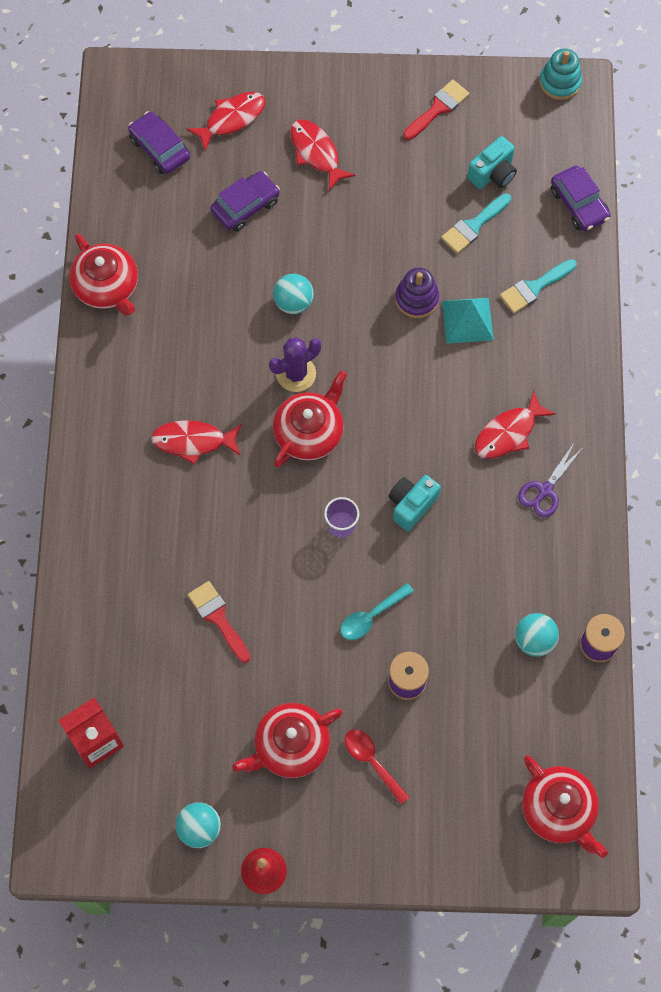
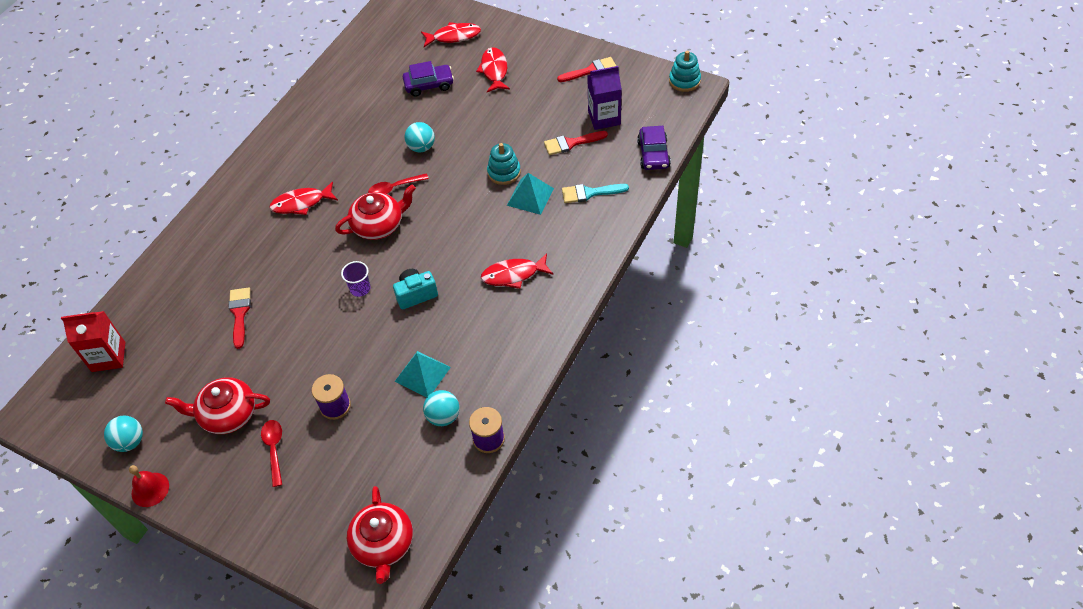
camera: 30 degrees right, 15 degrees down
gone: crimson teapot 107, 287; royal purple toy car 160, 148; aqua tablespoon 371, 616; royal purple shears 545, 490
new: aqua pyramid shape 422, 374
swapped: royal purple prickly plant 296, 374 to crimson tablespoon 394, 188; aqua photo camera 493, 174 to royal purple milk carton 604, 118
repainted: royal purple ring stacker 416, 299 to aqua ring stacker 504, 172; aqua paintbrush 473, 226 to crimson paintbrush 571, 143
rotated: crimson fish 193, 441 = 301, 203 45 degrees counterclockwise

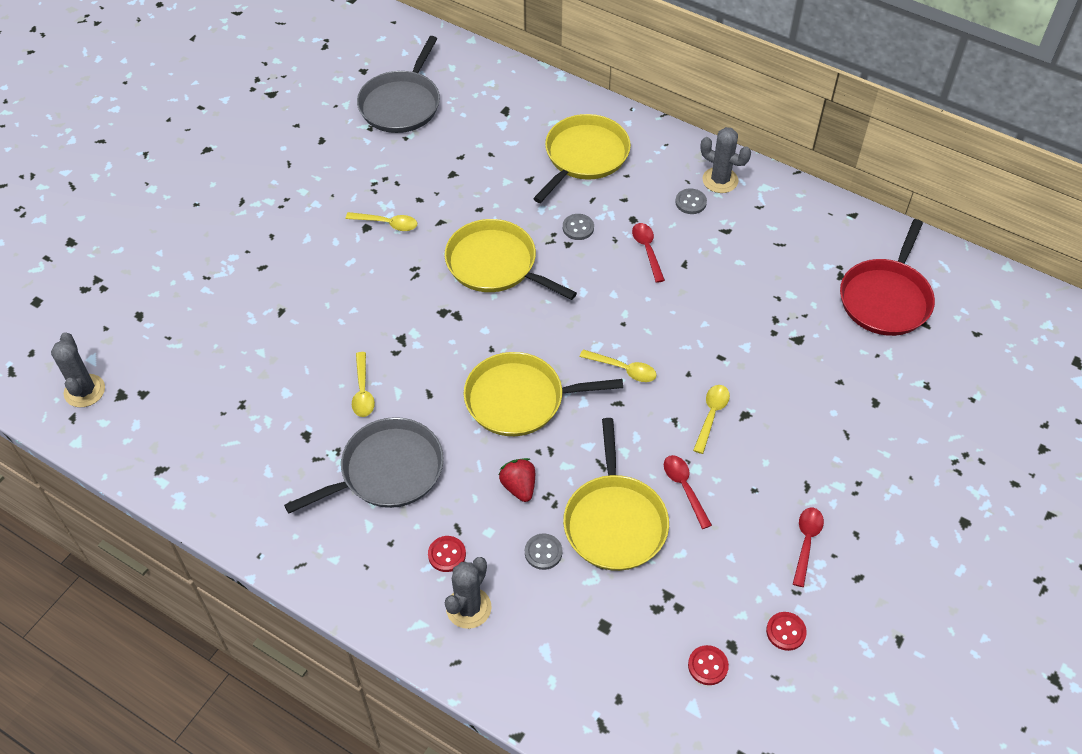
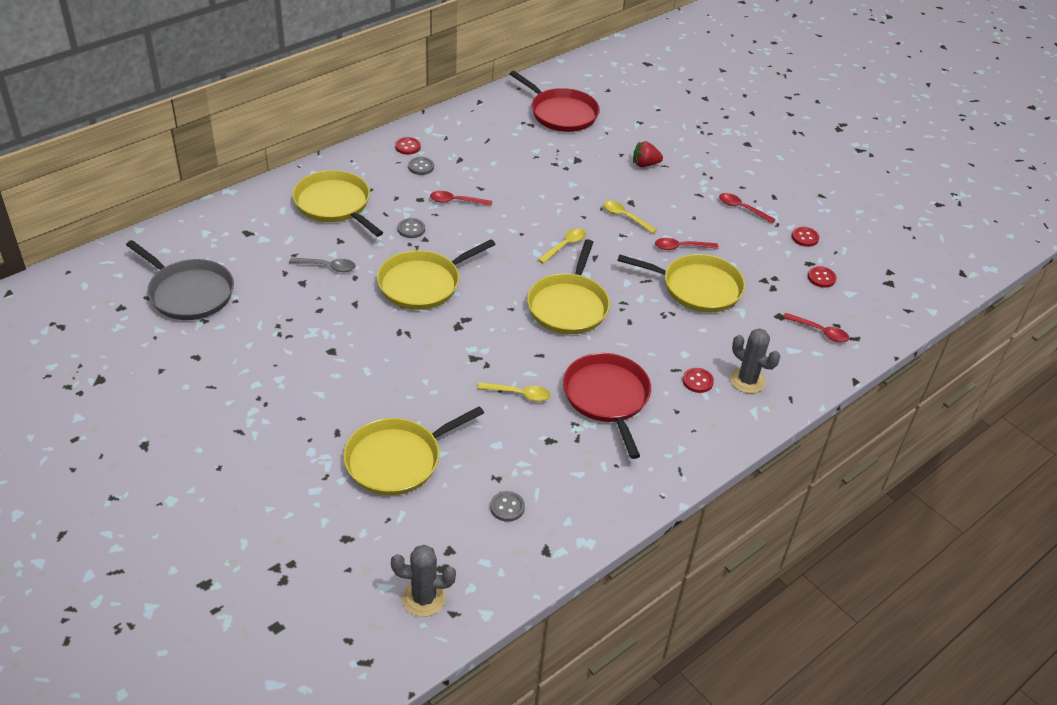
camera: 75 degrees left, 10 degrees down
gone: bright yellow tablespoon 387, 224
new: grey tablespoon 327, 267; bright yellow frying pan 397, 460; crimson tablespoon 820, 332
shifted: crimson toy strawberry 519, 487 to 645, 164; grey button 543, 552 to 507, 507
swapped: grey prickly plant 720, 180 to crimson button 408, 147
repainted: grey frying pan 387, 471 to crimson frying pan 607, 397

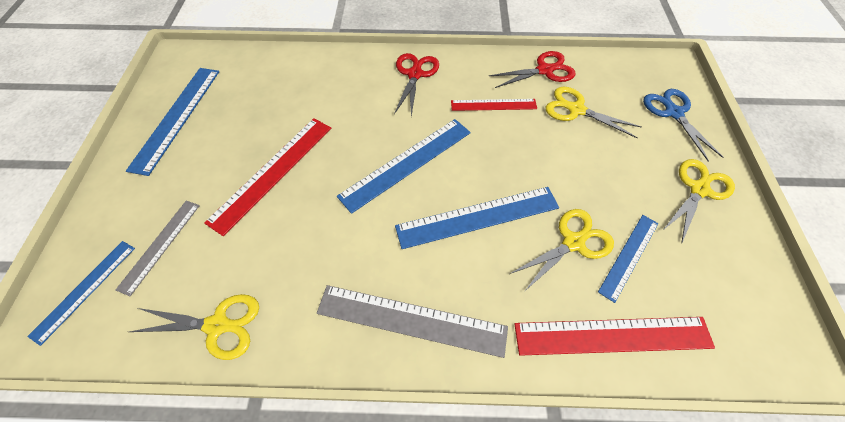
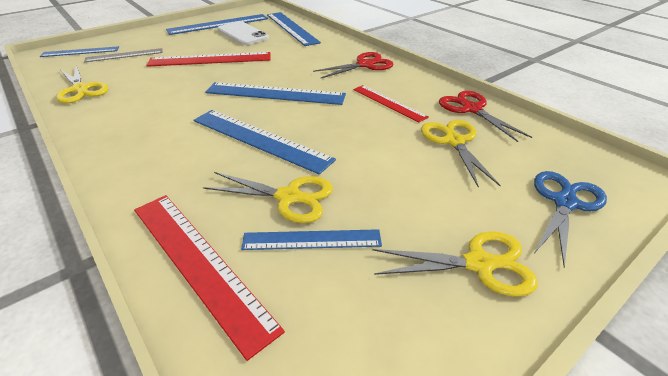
camera: 50 degrees right, 20 degrees down
gone: grey straightedge 411, 320
new: white mobile phone 242, 34; cobalt straightedge 291, 28
rotated: crimson shears 544, 70 = 471, 109 150 degrees counterclockwise

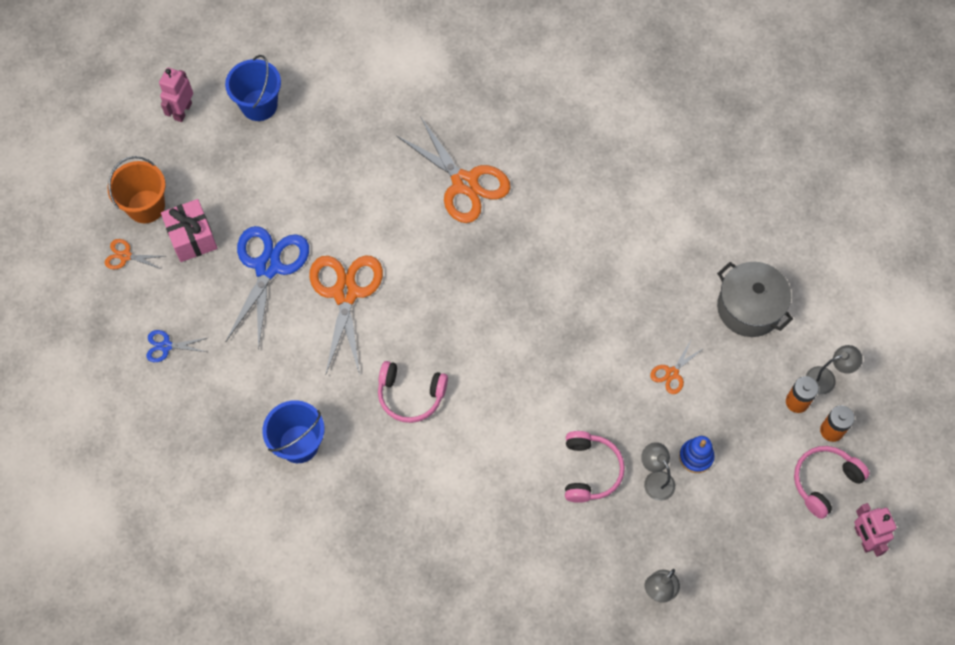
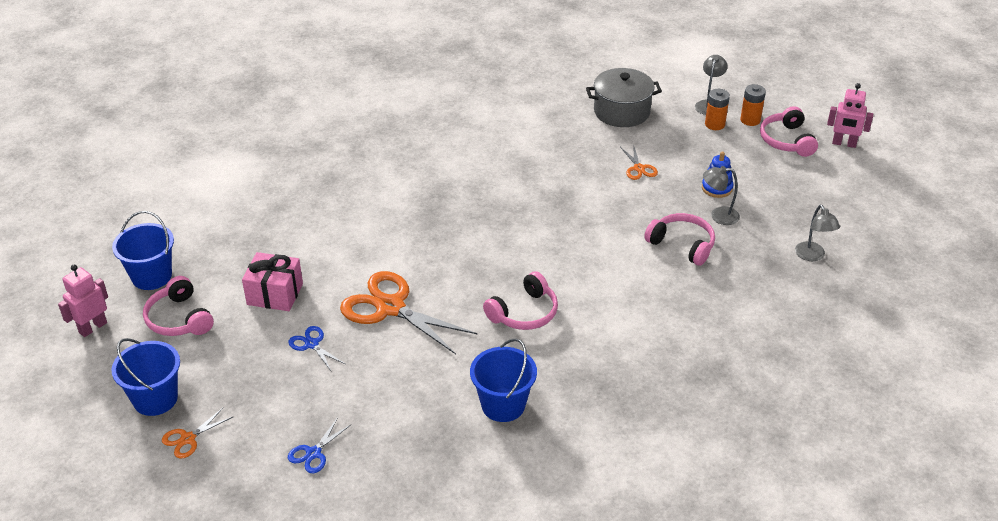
camera: 55 degrees left, 25 degrees down
gone: bright orange shears 464, 183
new: pink headphones 179, 319
shifted: pink gift 192, 238 to 275, 294
repainted: bright orange pail 146, 206 to cobalt pail 155, 399
rotated: pink robot 182, 111 = 93, 327 75 degrees clockwise
scaled: cobalt shears 268, 267 = 312, 344 x0.46

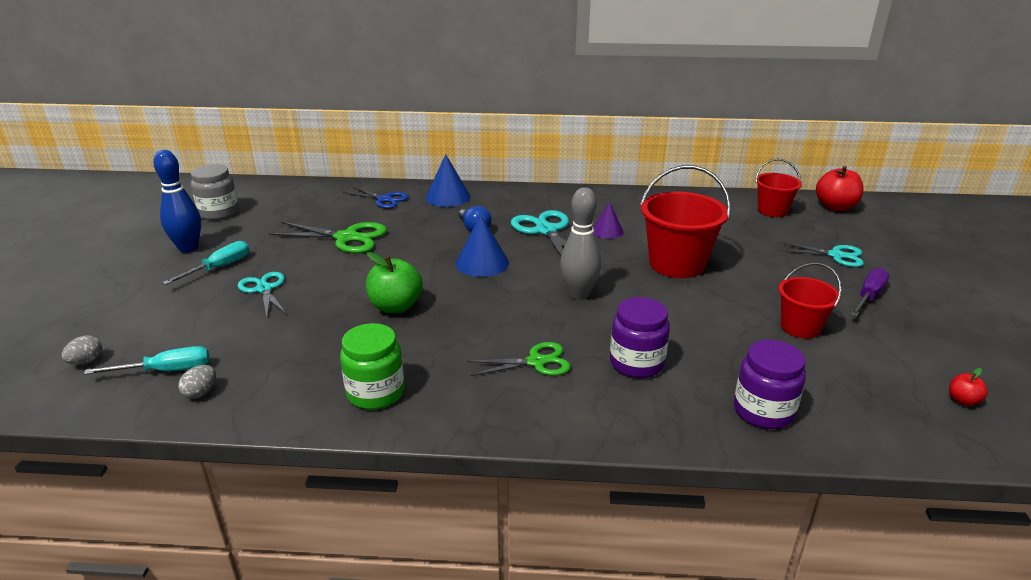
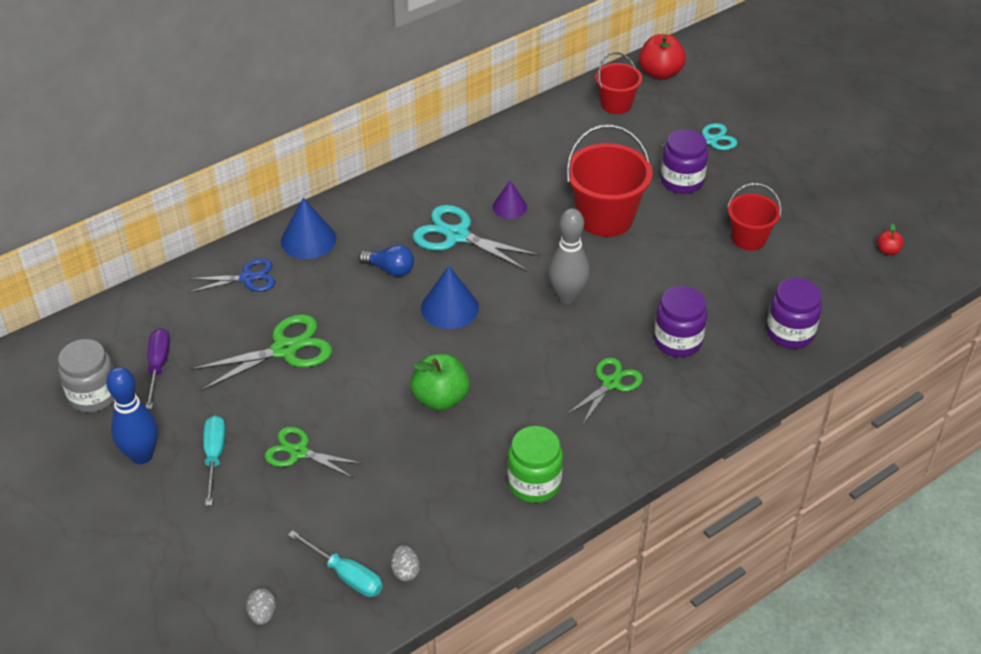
camera: 40 degrees left, 15 degrees up
new: royal purple jam jar 682, 181
shifted: royal purple hand screwdriver 868, 296 to 158, 367
repainted: aqua shears 264, 289 to emerald shears 298, 452
rotated: aqua hand screwdriver 166, 371 = 346, 575 90 degrees clockwise

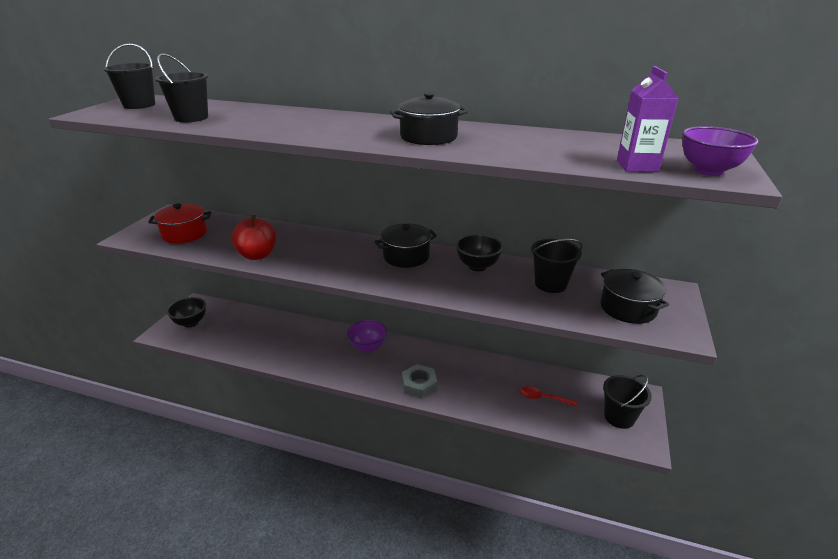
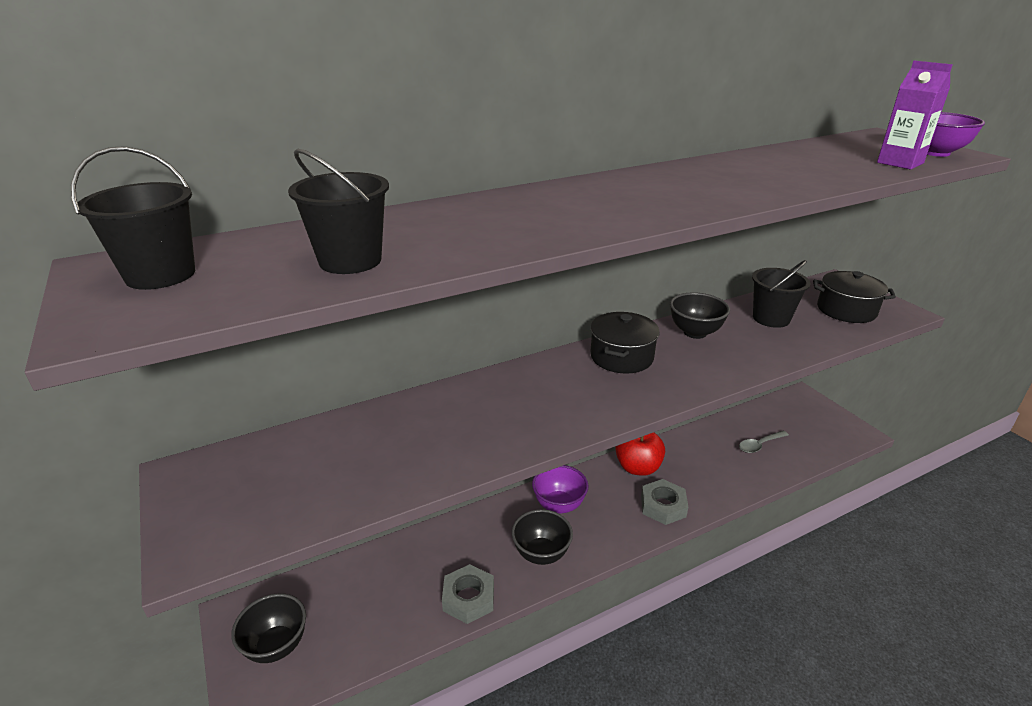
camera: 45 degrees left, 0 degrees up
gone: crimson cooking pot 185, 234; black cooking pot 428, 137; black pail 619, 417
new: grey nut 468, 598; black serving bowl 541, 554
shifted: crimson apple 257, 255 to 638, 467
repainted: crimson tablespoon 543, 398 to grey tablespoon 759, 445

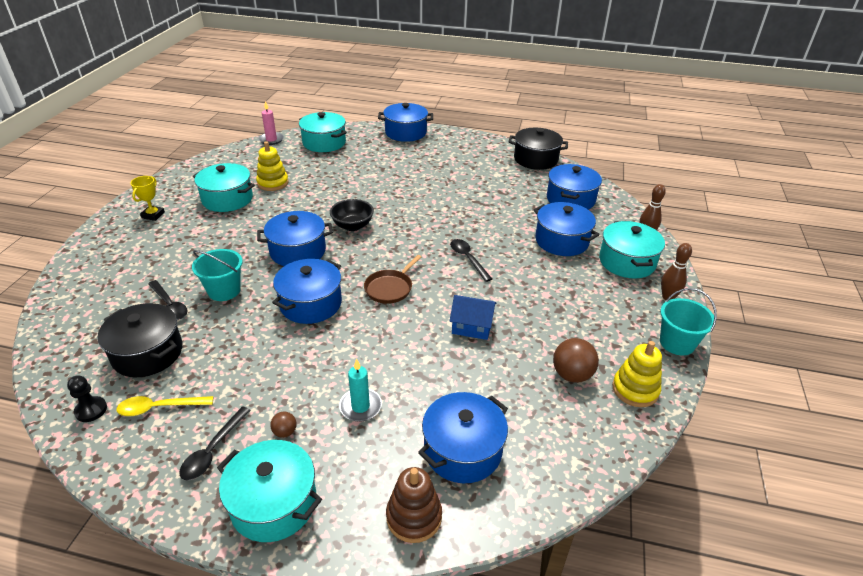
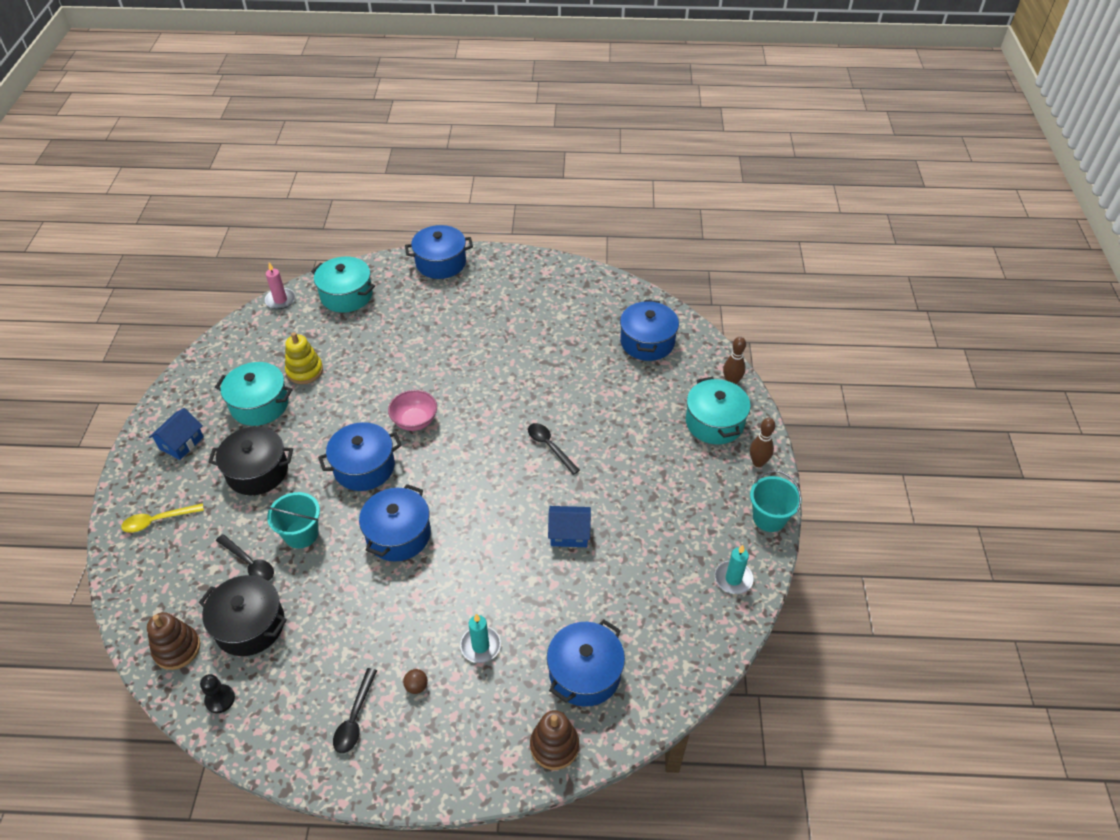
camera: 10 degrees left, 10 degrees up
gone: aqua cooking pot 274, 503; brown frying pan 390, 288; cobalt cooking pot 562, 241; brown ball 572, 375
new: brown ring stacker 177, 649
shifted: bright yellow tablespoon 159, 408 to 158, 520; black cooking pot 535, 159 to 257, 471
swapped: bright yellow trophy 153, 215 to cobalt house 181, 443; bright yellow ring stacker 635, 389 to aqua wax candle 733, 579
repainted: black serving bowl 352, 226 to pink serving bowl 415, 421

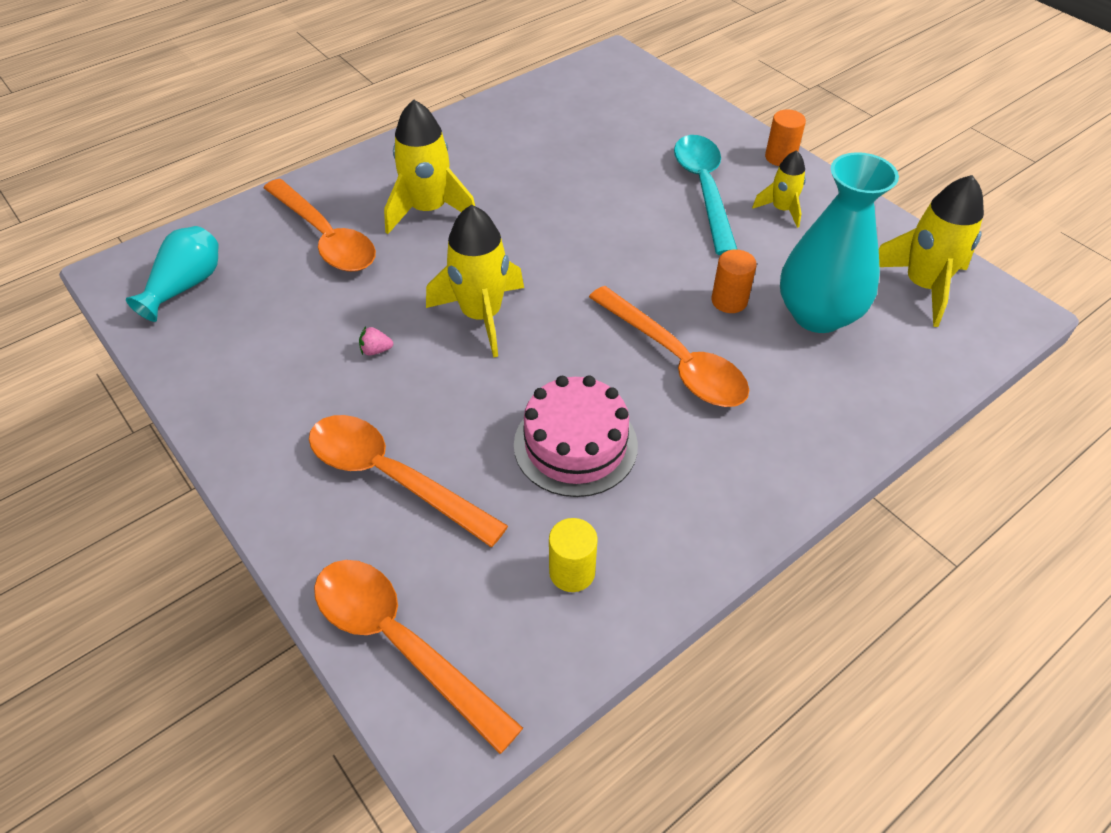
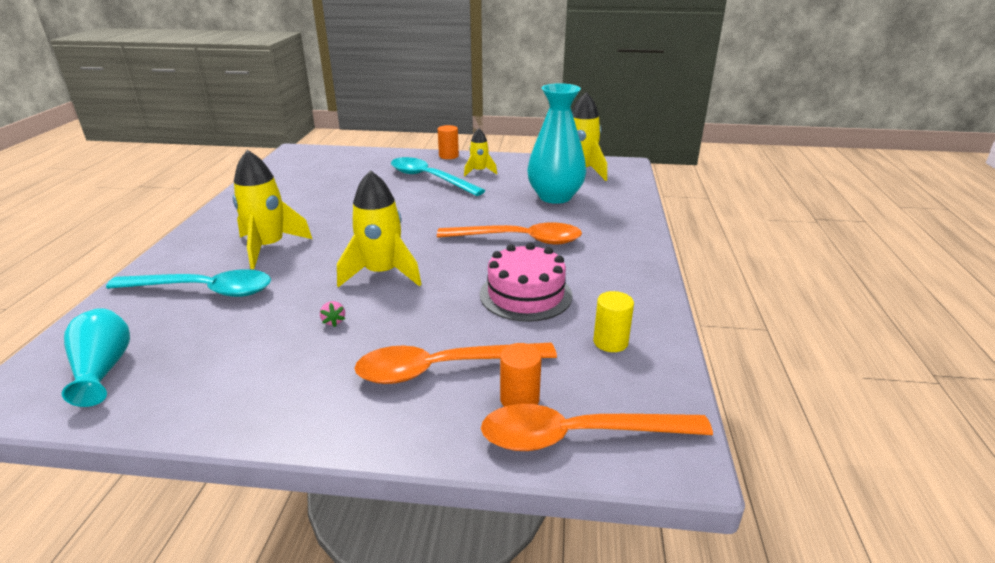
camera: 45 degrees left, 20 degrees down
shifted: bright orange cylinder shape 729, 301 to 519, 399
repainted: bright orange tablespoon 325, 237 to aqua tablespoon 203, 290
rotated: pink toy strawberry 376, 350 = 333, 321 60 degrees counterclockwise

